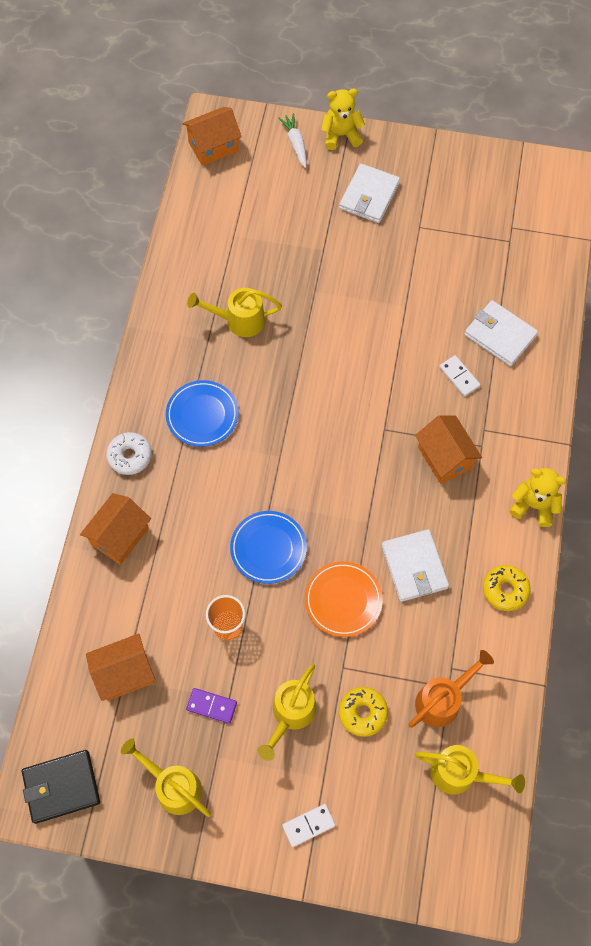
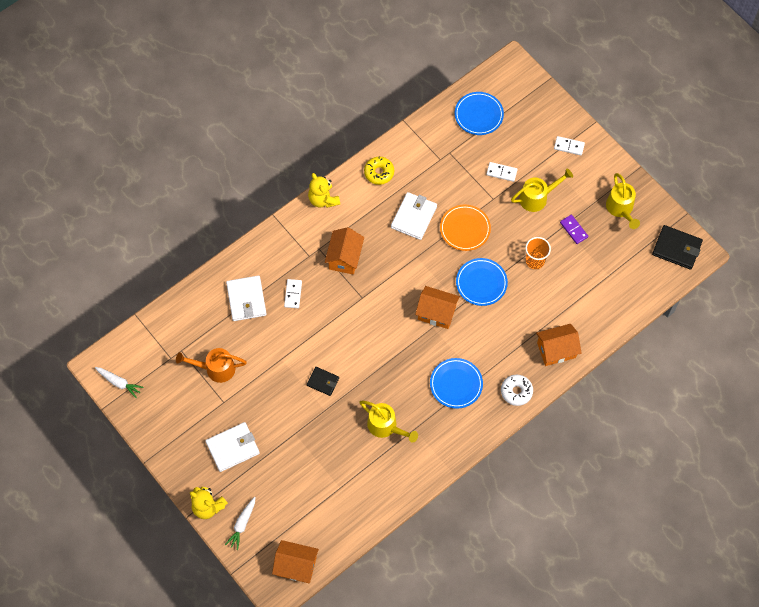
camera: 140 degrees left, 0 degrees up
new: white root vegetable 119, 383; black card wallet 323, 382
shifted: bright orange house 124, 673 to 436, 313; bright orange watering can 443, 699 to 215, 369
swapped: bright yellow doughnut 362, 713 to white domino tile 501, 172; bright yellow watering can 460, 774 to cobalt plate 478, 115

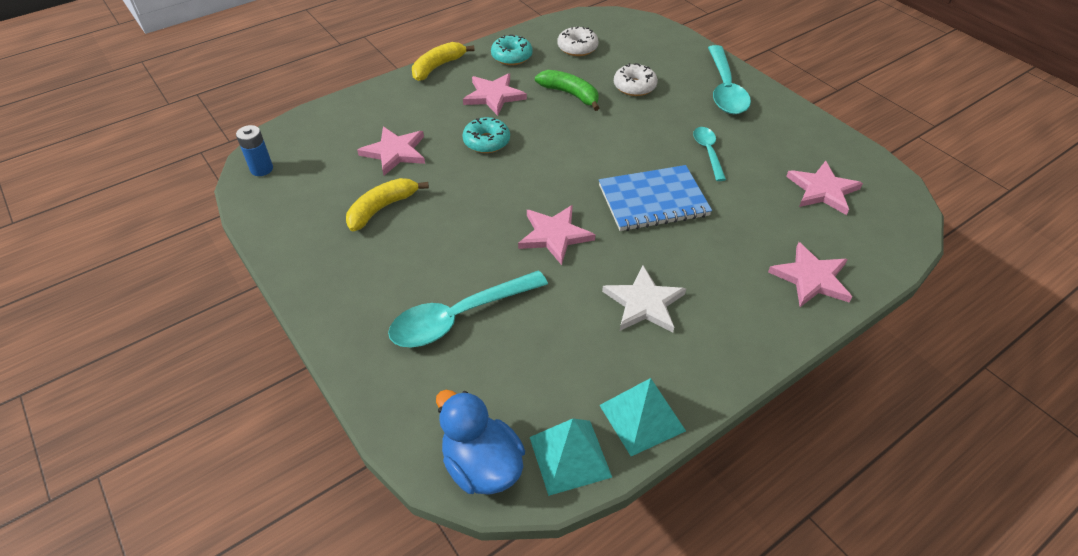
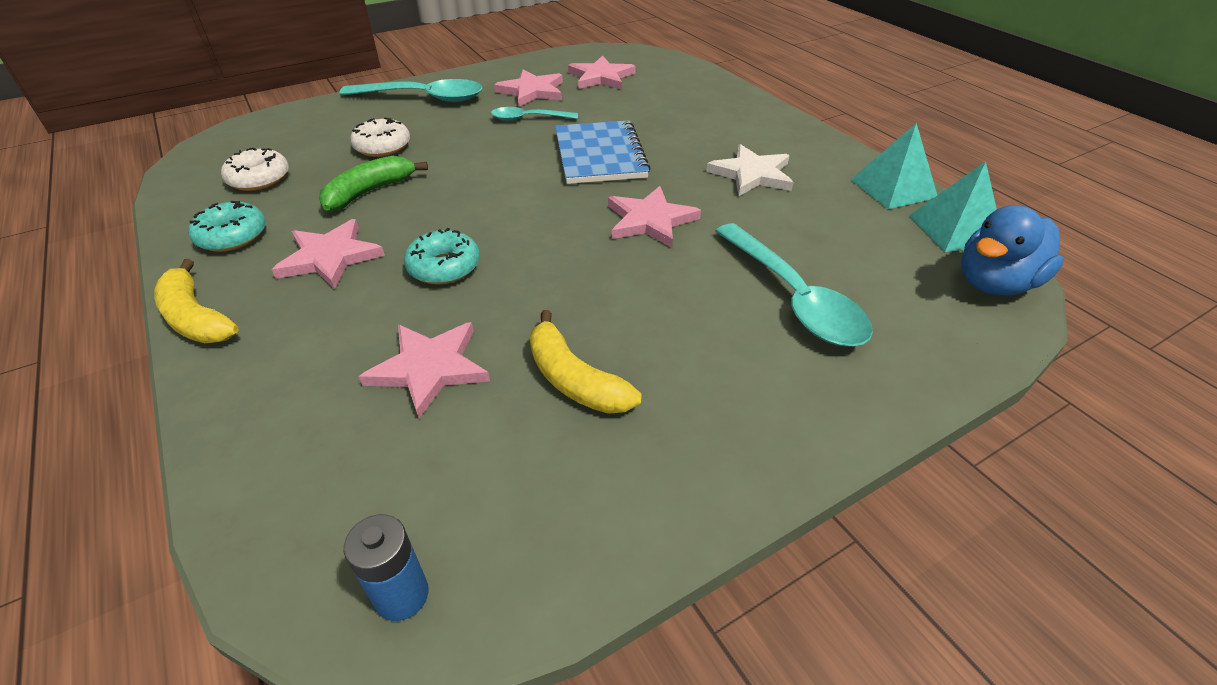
camera: 85 degrees left, 5 degrees down
shifted: pink star 811, 278 to 532, 91

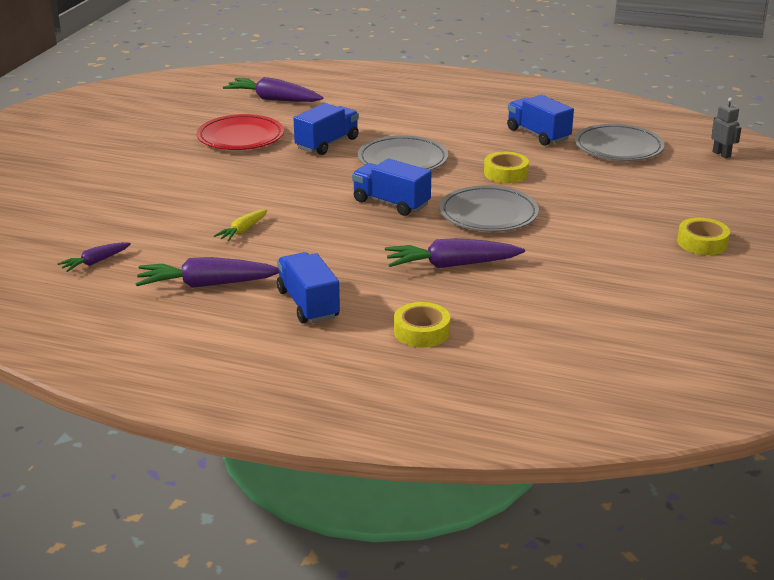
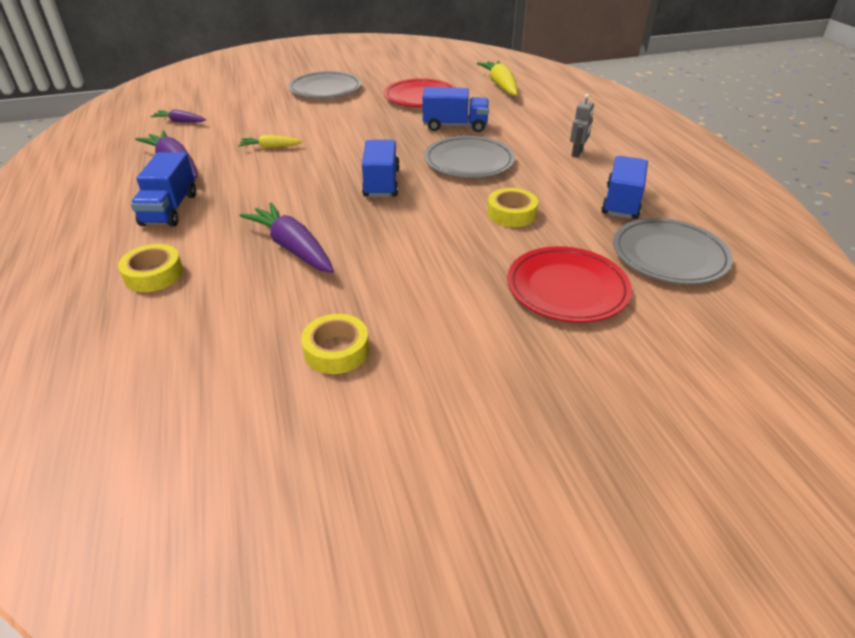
camera: 55 degrees right, 10 degrees up
new: crimson plate 567, 288
shifted: grey plate 488, 214 to 325, 89; bright yellow sticky tape 702, 243 to 336, 350; grey robot 721, 154 to 577, 153
repainted: royal purple root vegetable 273, 99 to bright yellow root vegetable 500, 85
rotated: cobalt toy truck 308, 304 = 170, 209 150 degrees clockwise

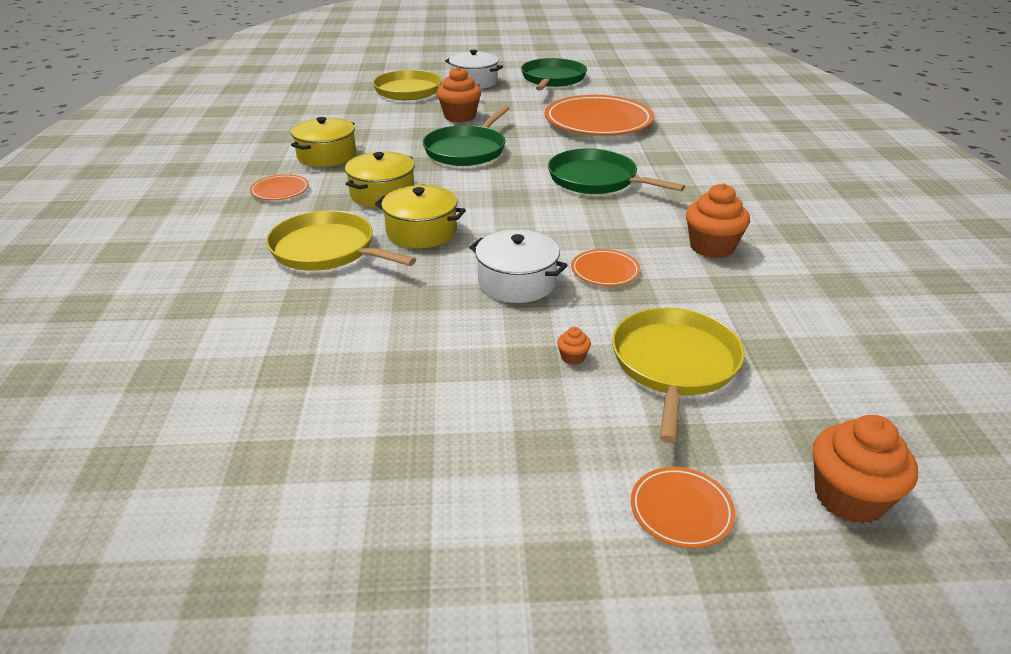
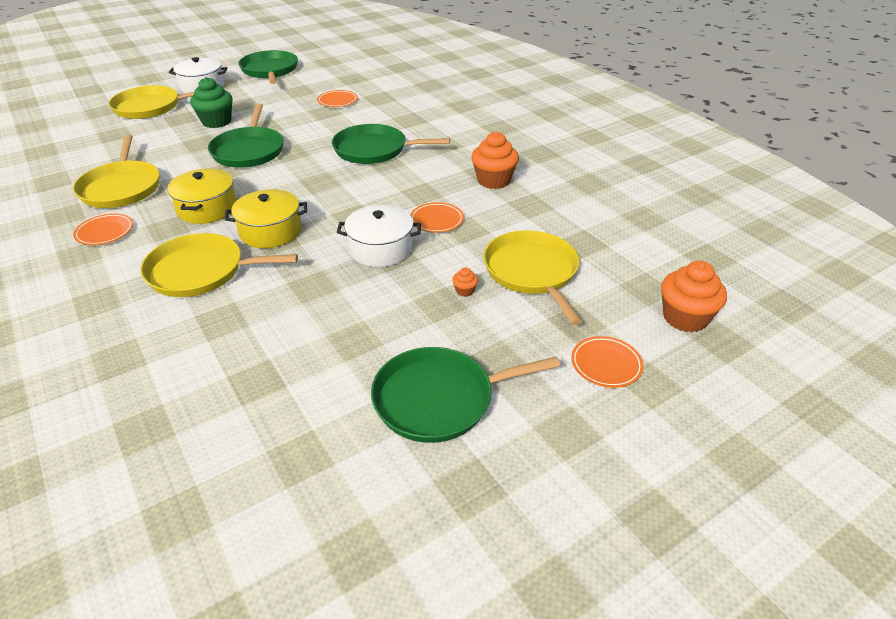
camera: 30 degrees left, 5 degrees up
new: emerald frying pan 439, 399
swapped: bright yellow cooking pot 327, 156 to bright yellow frying pan 121, 187
repainted: bright orange cupcake 460, 116 to emerald cupcake 216, 122
scaled: bright orange plate 598, 122 = 337, 101 x0.44

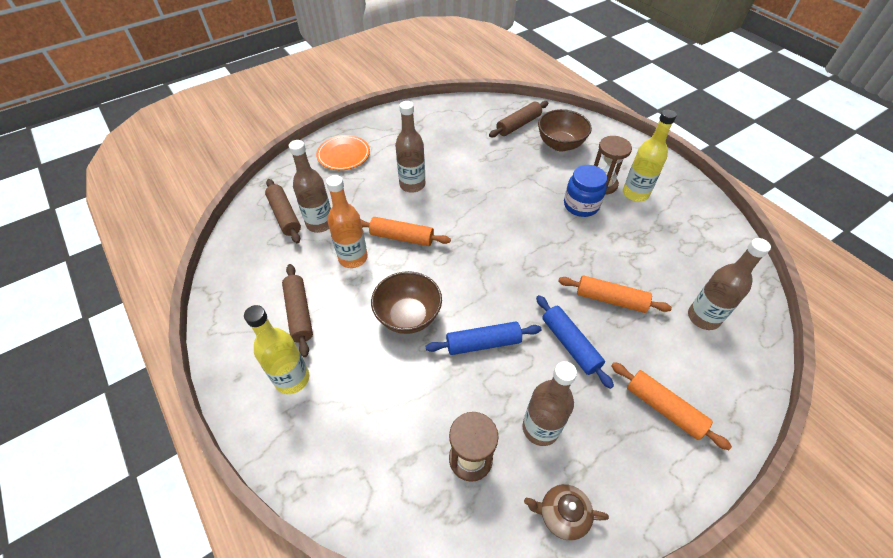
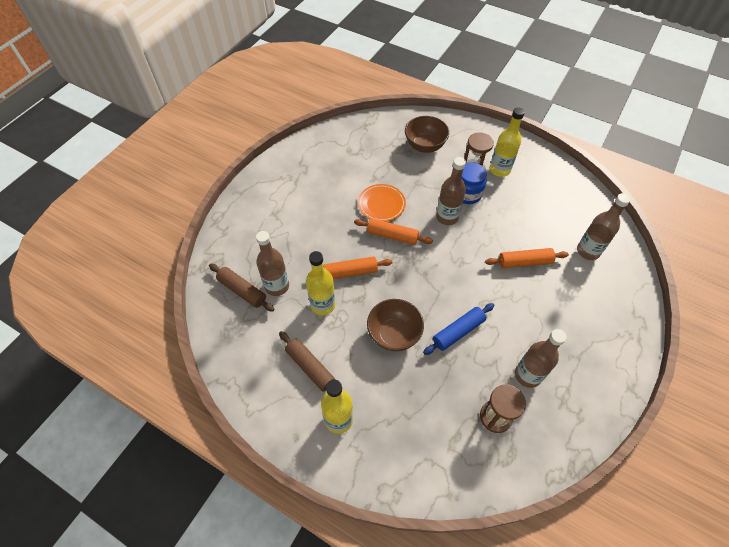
camera: 25 degrees left, 5 degrees up
gone: brown rolling pin 518, 125; brown teapot 562, 514; cobalt rolling pin 570, 344
shifted: bright orange plate 343, 155 to 381, 204; brown drink bottle 412, 185 to 447, 217; bright orange rolling pin 663, 408 to 392, 235
repainted: bright orange drink bottle 353, 258 to bright yellow drink bottle 323, 305

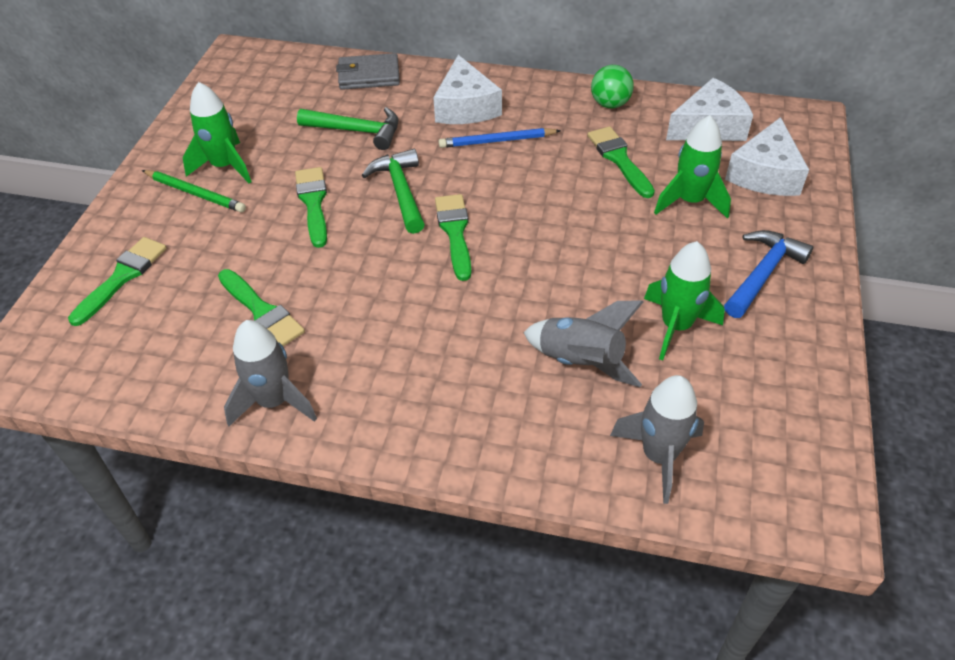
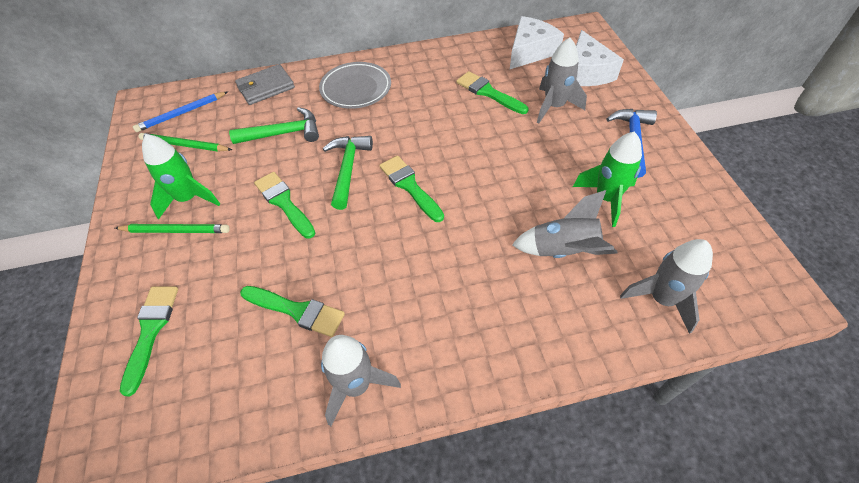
camera: 25 degrees left, 5 degrees up
gone: emerald ball 610, 104
new: emerald pencil 185, 145
shifted: cobalt pencil 497, 141 to 181, 113
swapped: white cheese 465, 107 to grey plate 356, 89
repainted: emerald toy rocket 690, 201 to grey toy rocket 554, 107
rotated: emerald carpenter's hammer 400, 191 = 348, 169 45 degrees clockwise

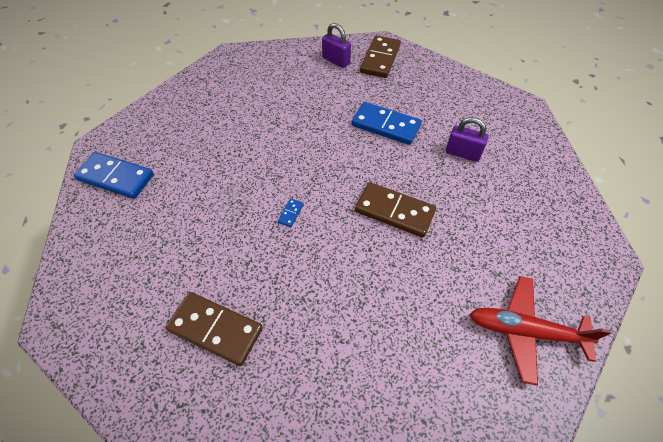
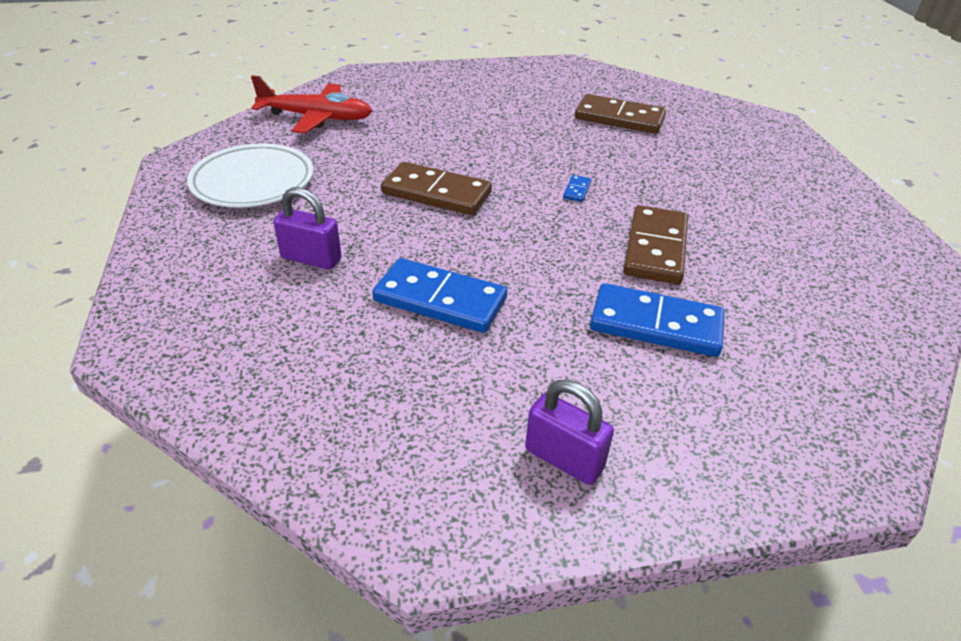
camera: 175 degrees right, 15 degrees down
new: white plate 253, 182
shifted: cobalt domino tile 115, 177 to 656, 324; brown domino tile 380, 59 to 656, 248

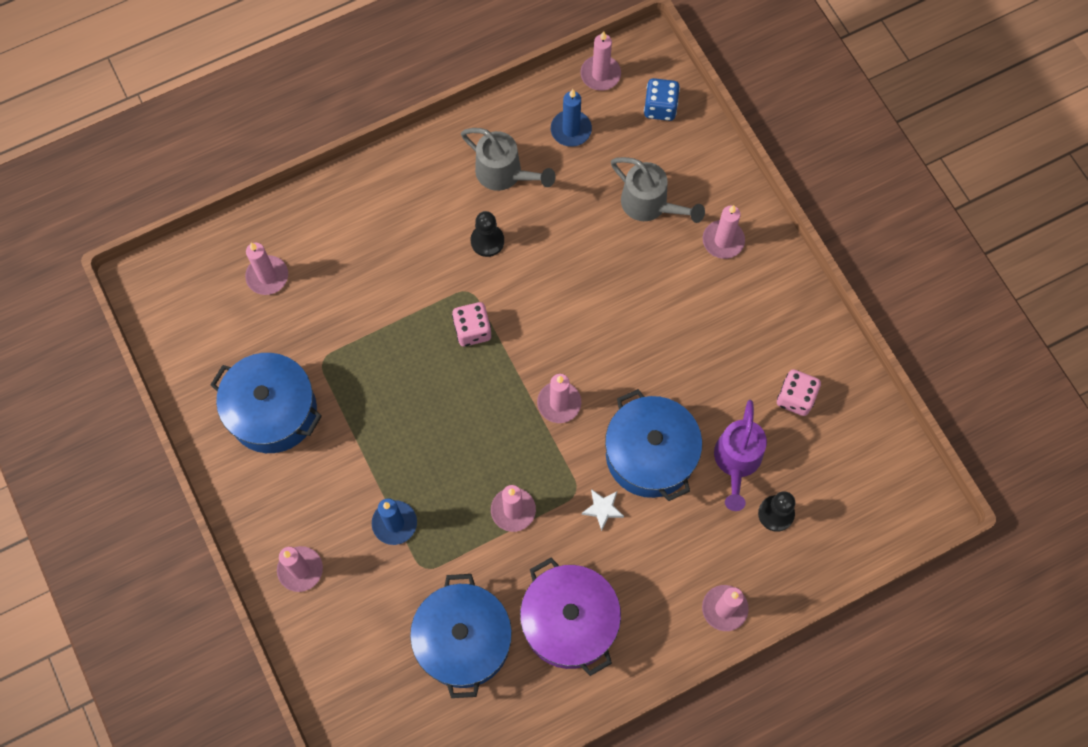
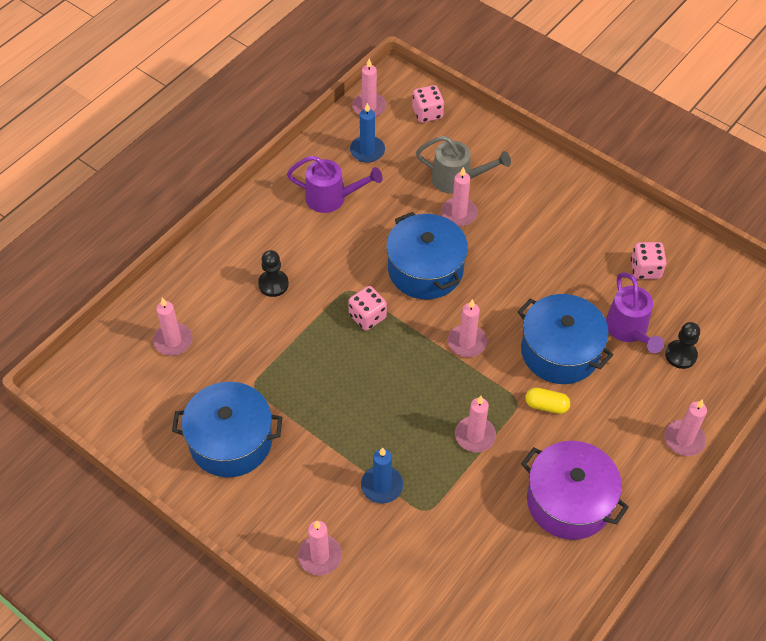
camera: 25 degrees left, 15 degrees down
shifted: cobalt cooking pot 463, 640 to 425, 270; black game pawn 487, 241 to 273, 284; pink wax candle 723, 240 to 459, 213
swapped: white star 603, 509 to bright yellow pill 546, 406
repainted: grey watering can 504, 174 to royal purple watering can 332, 198; cobalt dice 660, 107 to pink dice 427, 113

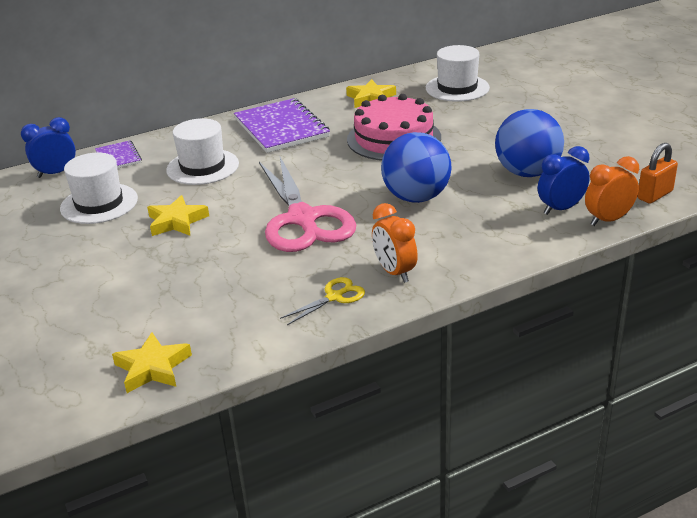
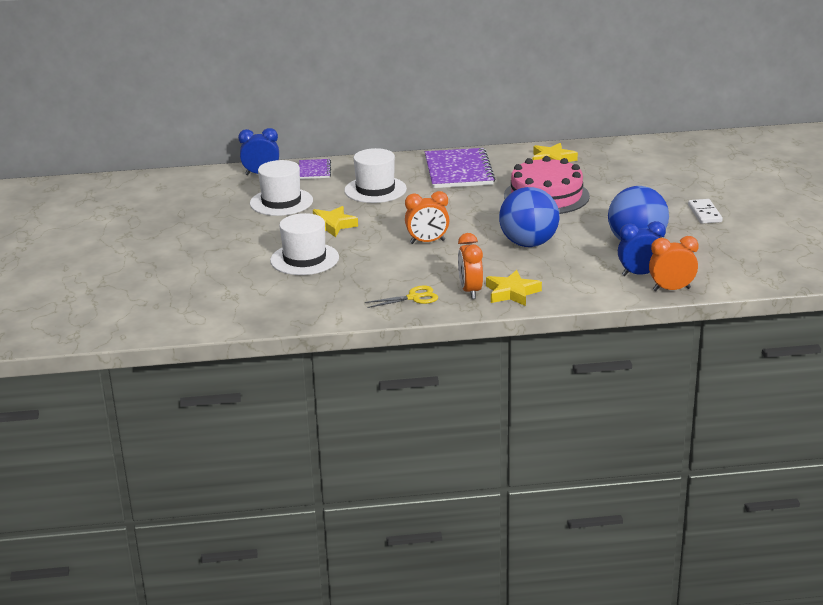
camera: 20 degrees right, 5 degrees down
gone: bright orange padlock 655, 195
new: white domino tile 704, 213
shifted: bright yellow star 153, 368 to 512, 293; white top hat 457, 88 to 304, 259
swapped: pink shears 302, 219 to bright orange bedside clock 427, 242

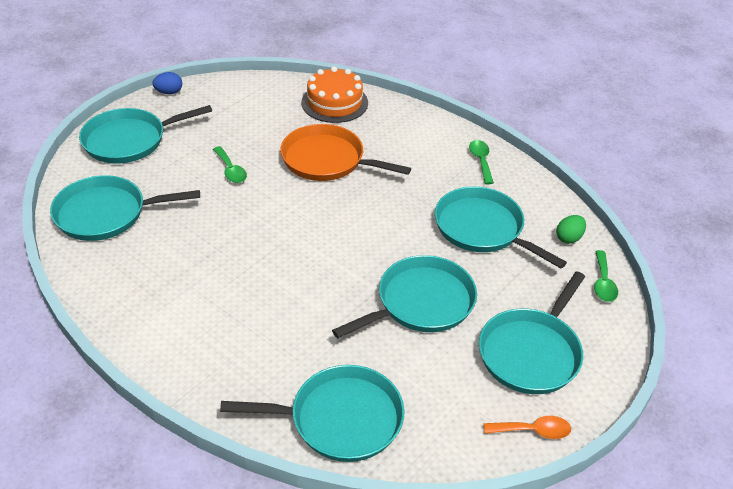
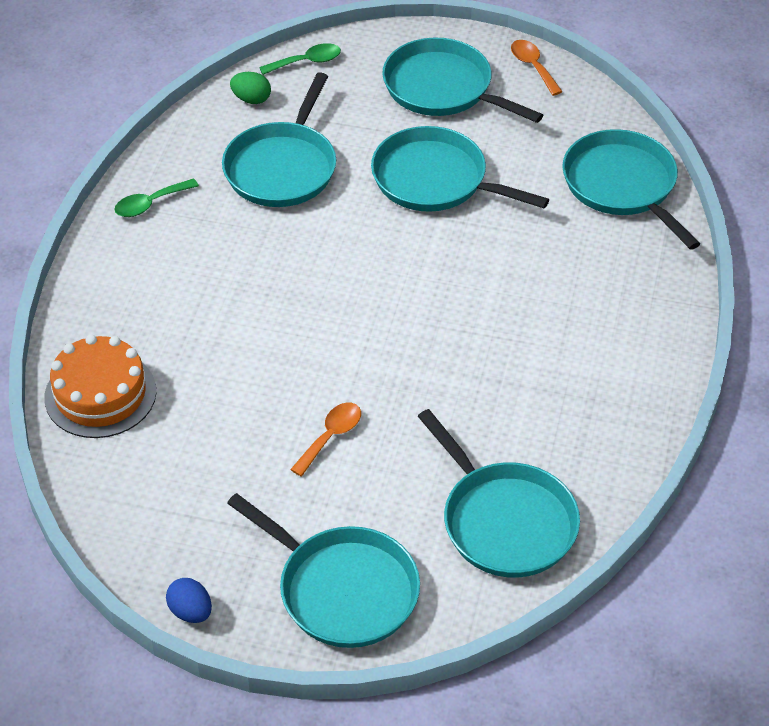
camera: 115 degrees left, 5 degrees up
gone: bright orange frying pan 327, 160
repainted: emerald tablespoon 231, 170 to bright orange tablespoon 331, 436
rotated: aqua frying pan 531, 353 = 442, 88 150 degrees counterclockwise

